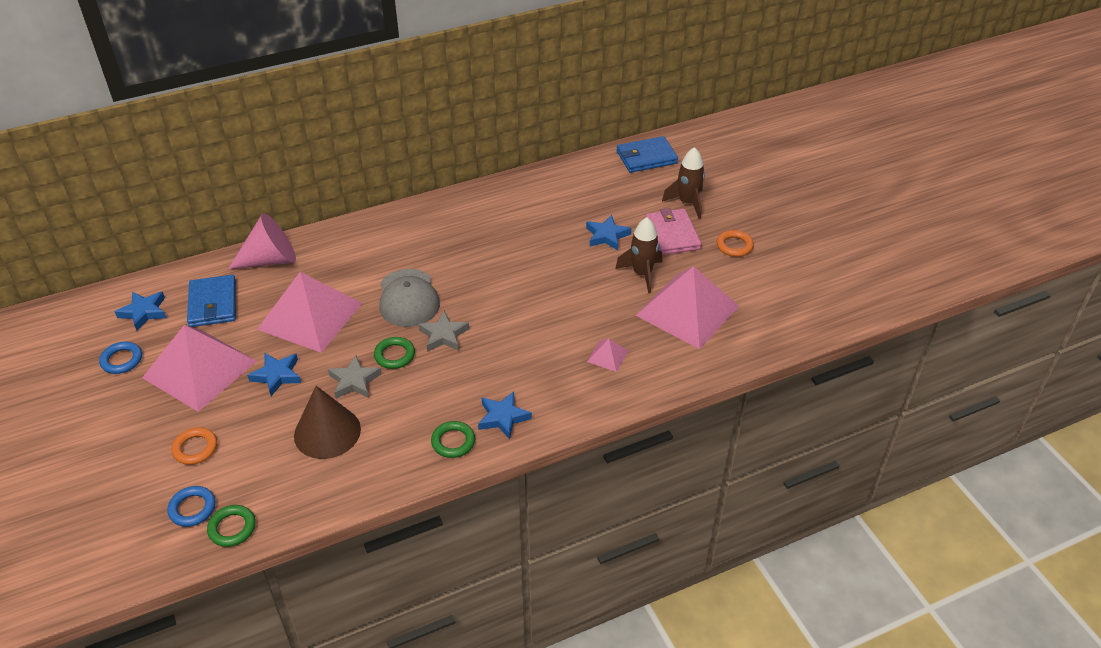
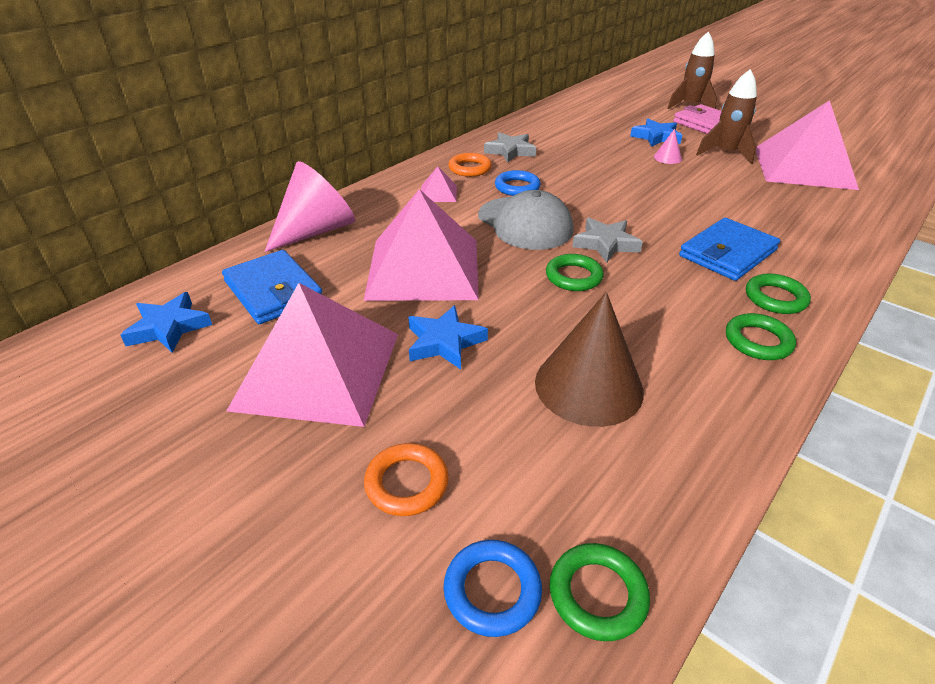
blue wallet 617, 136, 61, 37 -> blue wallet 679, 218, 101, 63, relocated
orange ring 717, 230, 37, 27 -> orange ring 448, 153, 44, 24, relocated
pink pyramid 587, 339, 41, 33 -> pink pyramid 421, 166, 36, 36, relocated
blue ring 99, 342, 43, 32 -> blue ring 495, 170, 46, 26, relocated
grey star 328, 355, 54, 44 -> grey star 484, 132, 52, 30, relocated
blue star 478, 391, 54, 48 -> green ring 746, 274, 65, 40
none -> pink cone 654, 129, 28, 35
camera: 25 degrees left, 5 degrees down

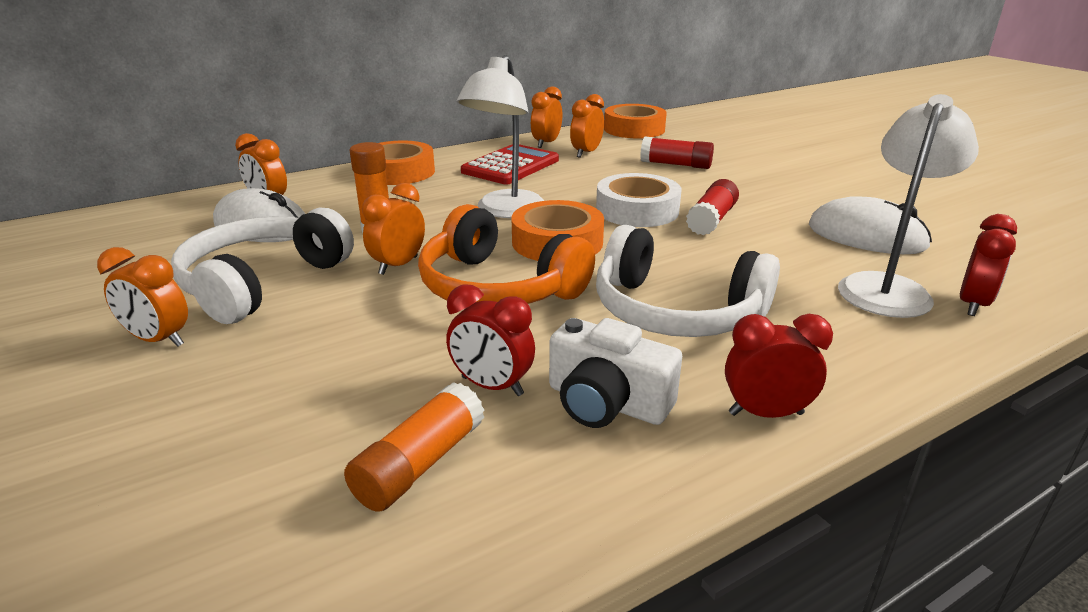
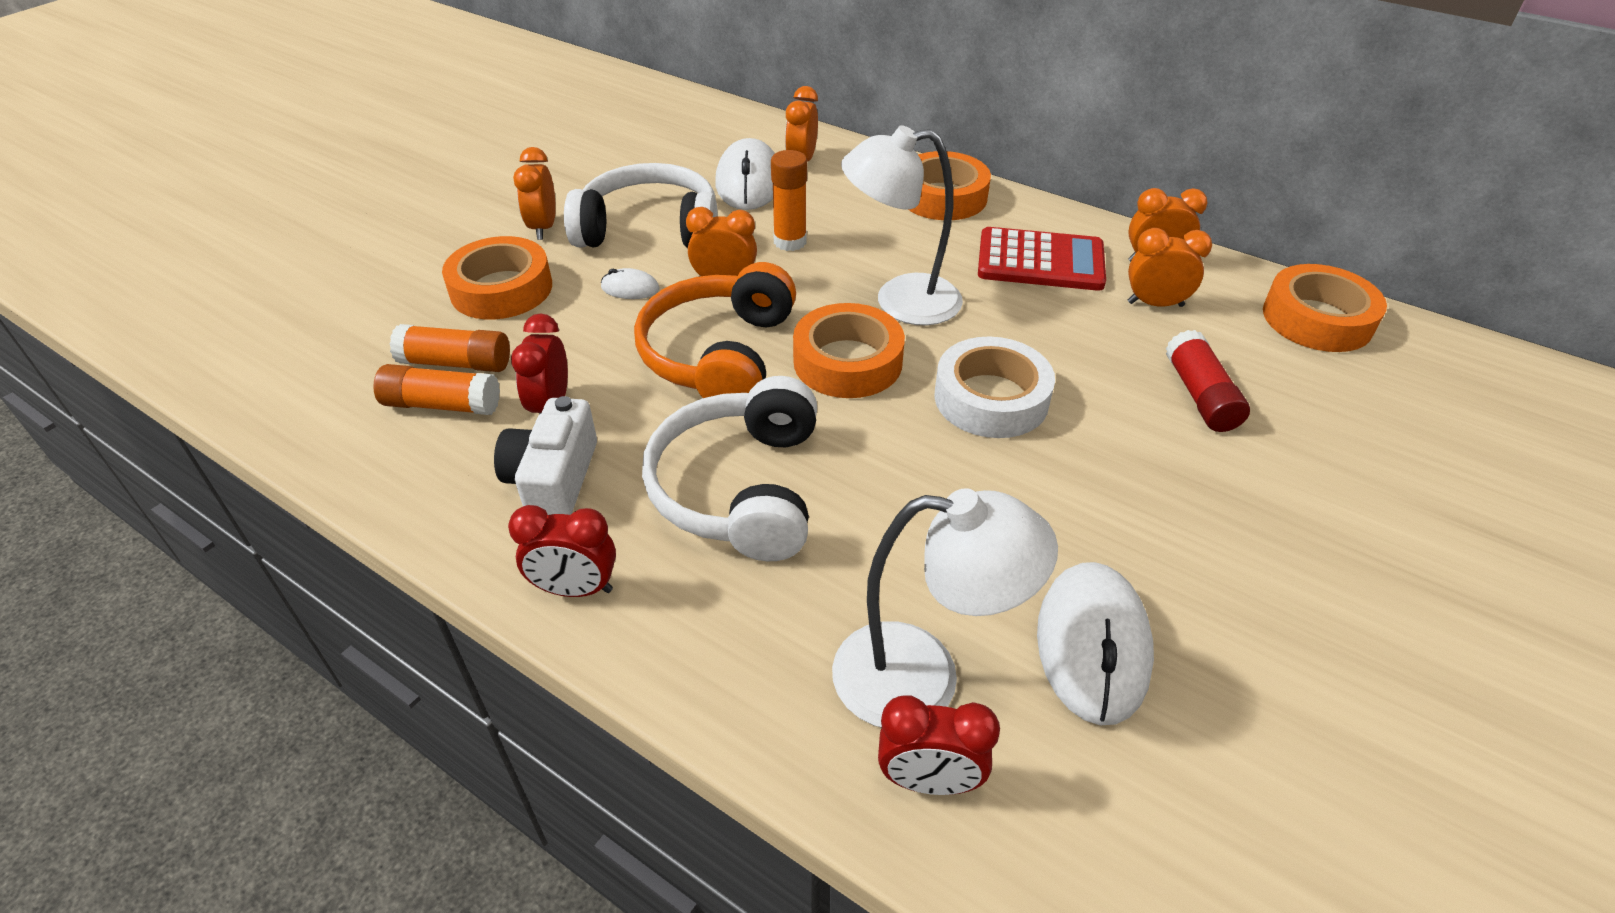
red glue stick 686, 179, 53, 56 -> none
red clock 725, 314, 108, 104 -> red clock 508, 505, 108, 92, 120 degrees clockwise
none -> orange tape 442, 236, 110, 83
none -> white mouse 601, 268, 59, 31
none -> orange glue stick 390, 324, 120, 48
camera: 65 degrees right, 15 degrees up

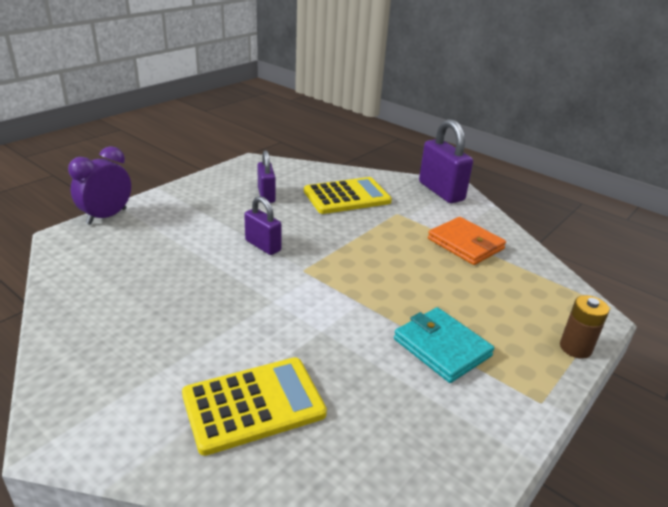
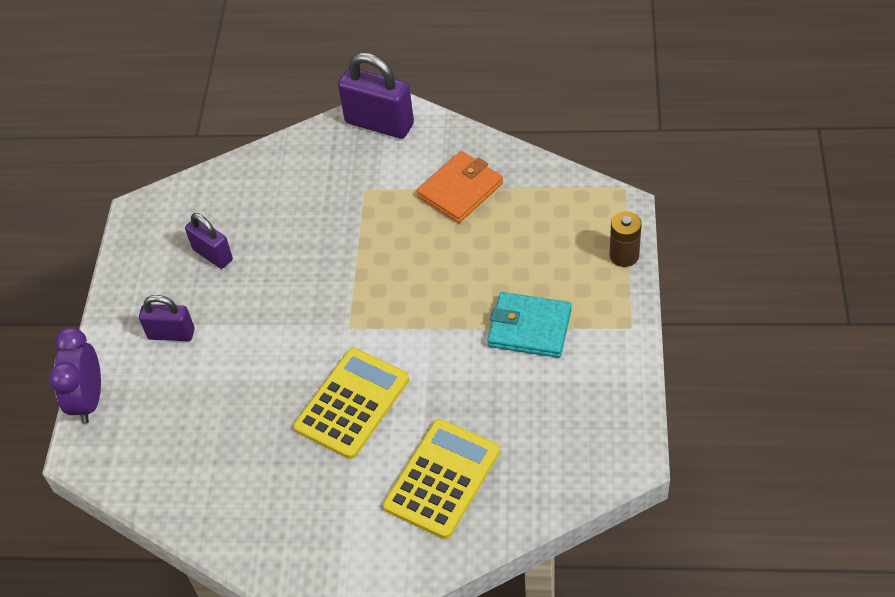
yellow calculator 304, 177, 88, 37 -> yellow calculator 294, 348, 115, 111, relocated
purple padlock 244, 196, 38, 59 -> purple padlock 139, 295, 56, 46, relocated
orange wallet 428, 217, 78, 48 -> orange wallet 417, 151, 86, 72, 60 degrees counterclockwise
camera: 30 degrees left, 20 degrees up

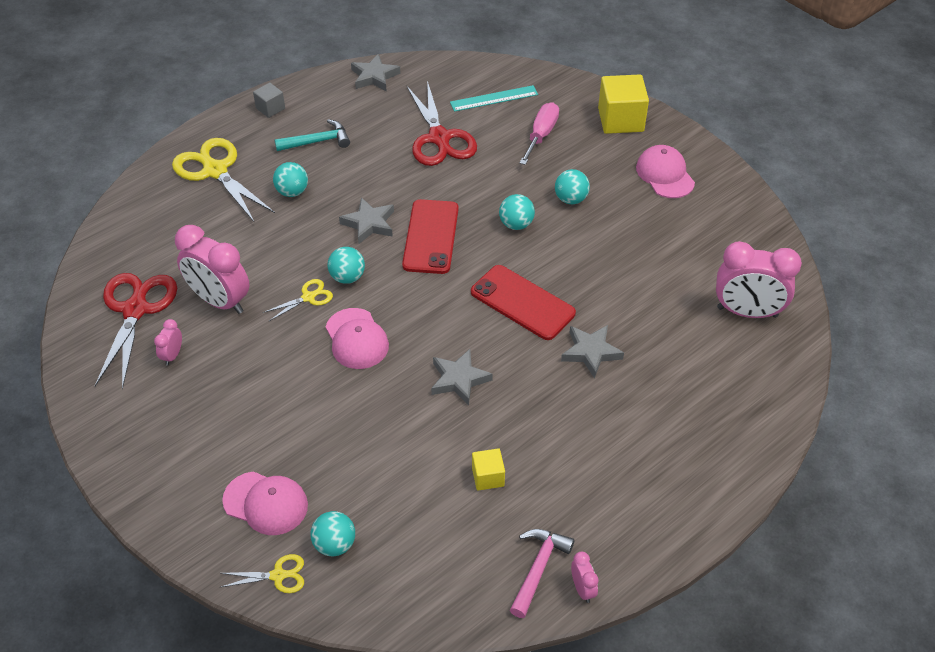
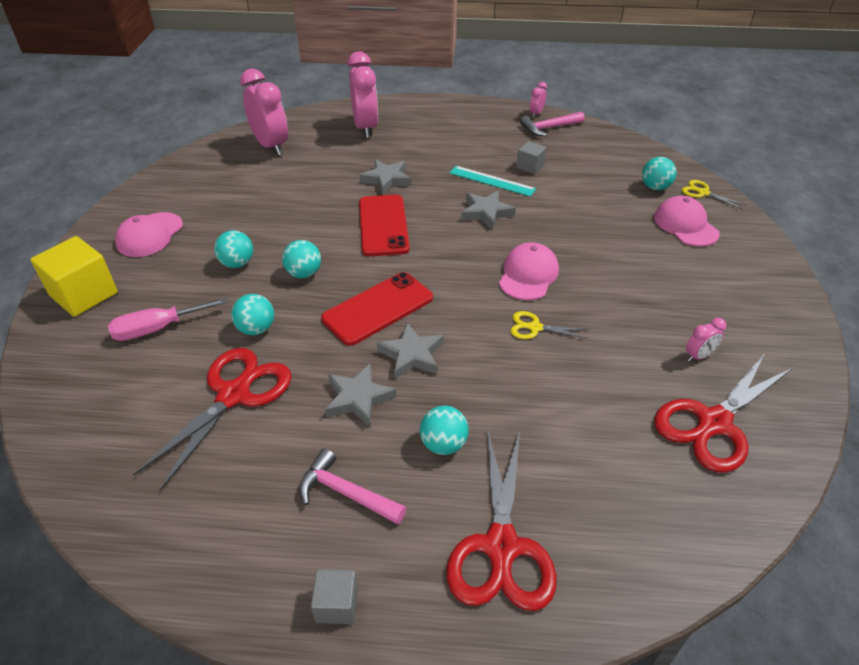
grey star 351, 54, 50, 37 -> grey star 325, 364, 71, 63, relocated
turquoise ruler 450, 85, 88, 27 -> turquoise ruler 449, 166, 87, 31, relocated
turquoise hammer 274, 119, 76, 32 -> pink hammer 299, 448, 107, 76
yellow scissors 172, 138, 103, 84 -> red scissors 447, 428, 110, 183
pink clock 175, 225, 75, 89 -> pink clock 347, 51, 31, 87, relocated
turquoise ball 327, 247, 38, 37 -> turquoise ball 231, 294, 43, 41, relocated
yellow cube 472, 448, 33, 43 -> grey cube 516, 141, 30, 33
camera: 135 degrees left, 5 degrees down

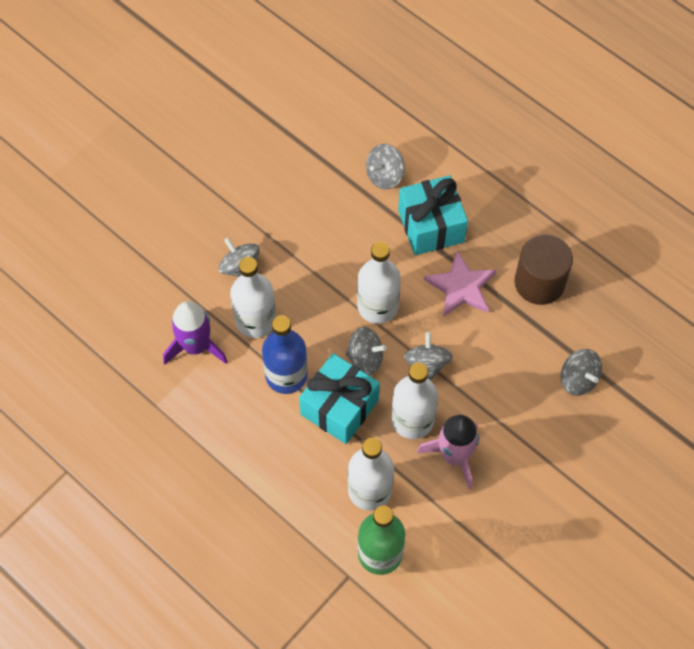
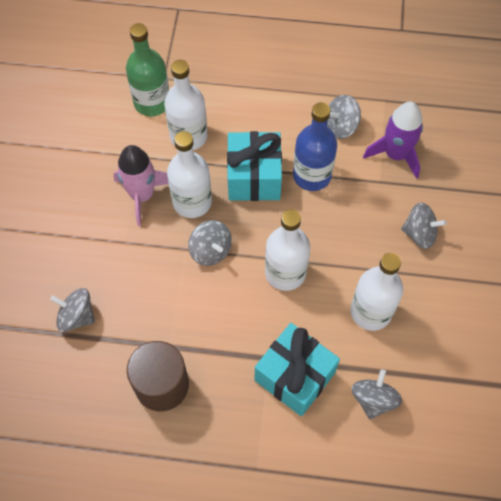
pink star 424, 251, 72, 66 -> none
white bottle 230, 257, 46, 81 -> white bottle 350, 253, 53, 78, relocated
grey spinning top 346, 327, 41, 48 -> grey spinning top 327, 95, 34, 44, relocated
camera: 145 degrees right, 0 degrees up

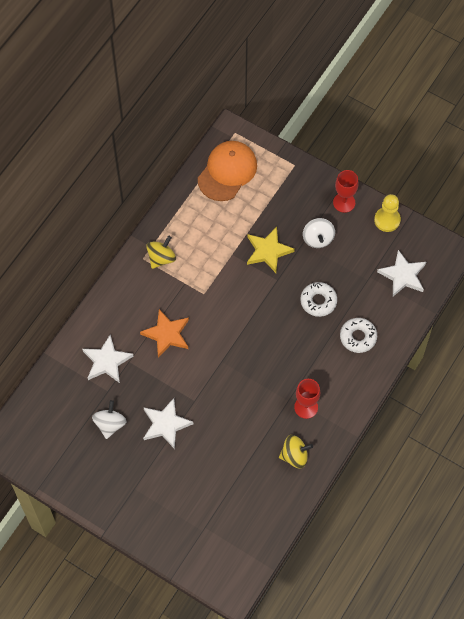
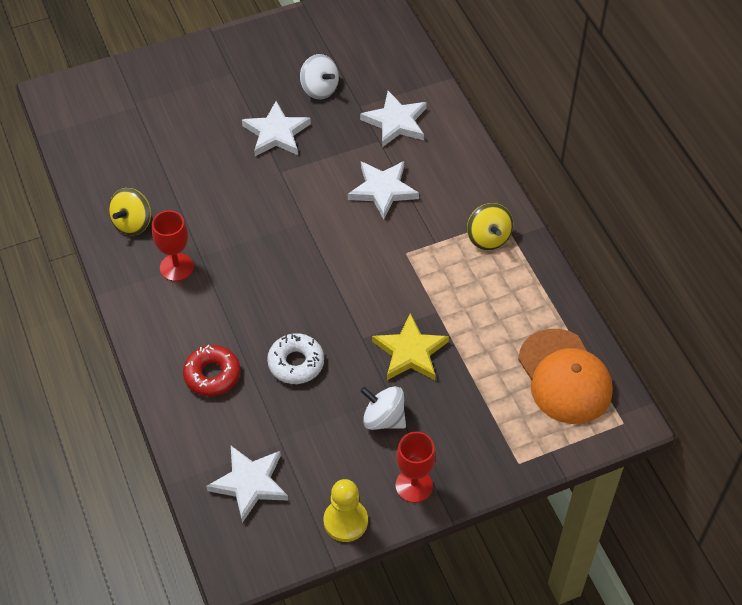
orange star 140, 309, 49, 49 -> white star 348, 161, 71, 58
white donut 340, 318, 37, 35 -> red donut 183, 345, 57, 51
camera: 125 degrees right, 10 degrees down

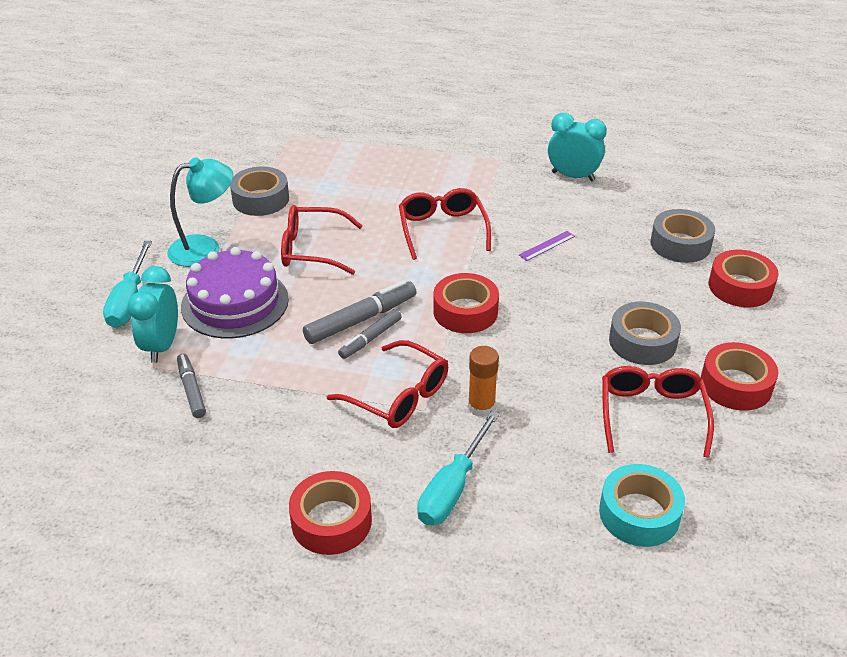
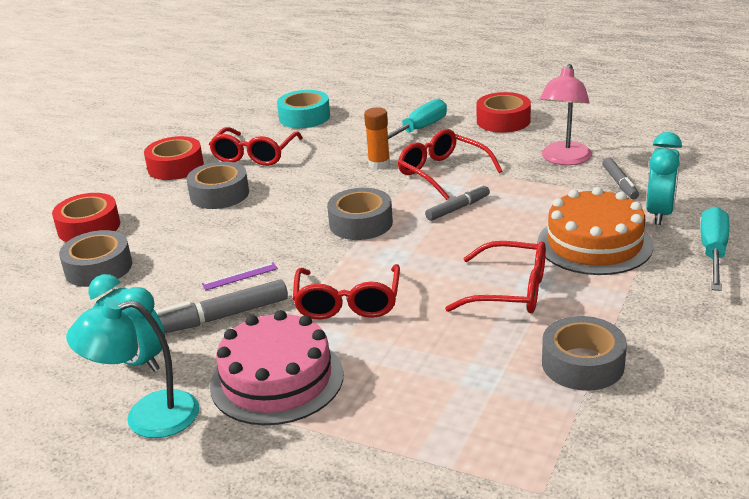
turquoise lamp 167, 157, 66, 110 -> turquoise lamp 66, 299, 133, 139, relocated
purple cake 181, 247, 108, 91 -> orange cake 538, 187, 115, 88
red tape 433, 273, 66, 60 -> grey tape 327, 188, 66, 52
grey marker 303, 280, 113, 64 -> grey marker 156, 279, 132, 54, relocated
none -> pink lamp 540, 64, 52, 101
none -> pink cake 210, 310, 134, 115
camera: 165 degrees left, 10 degrees down

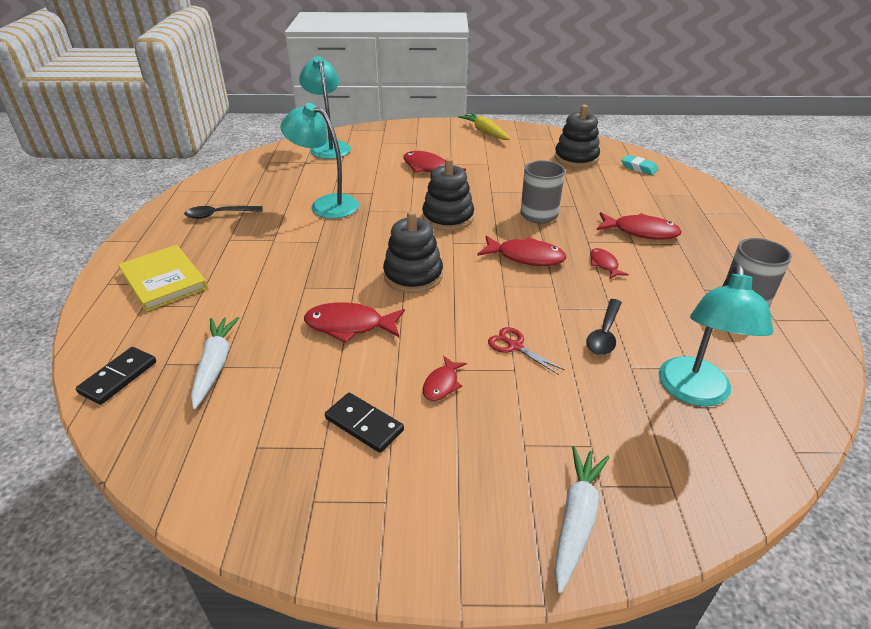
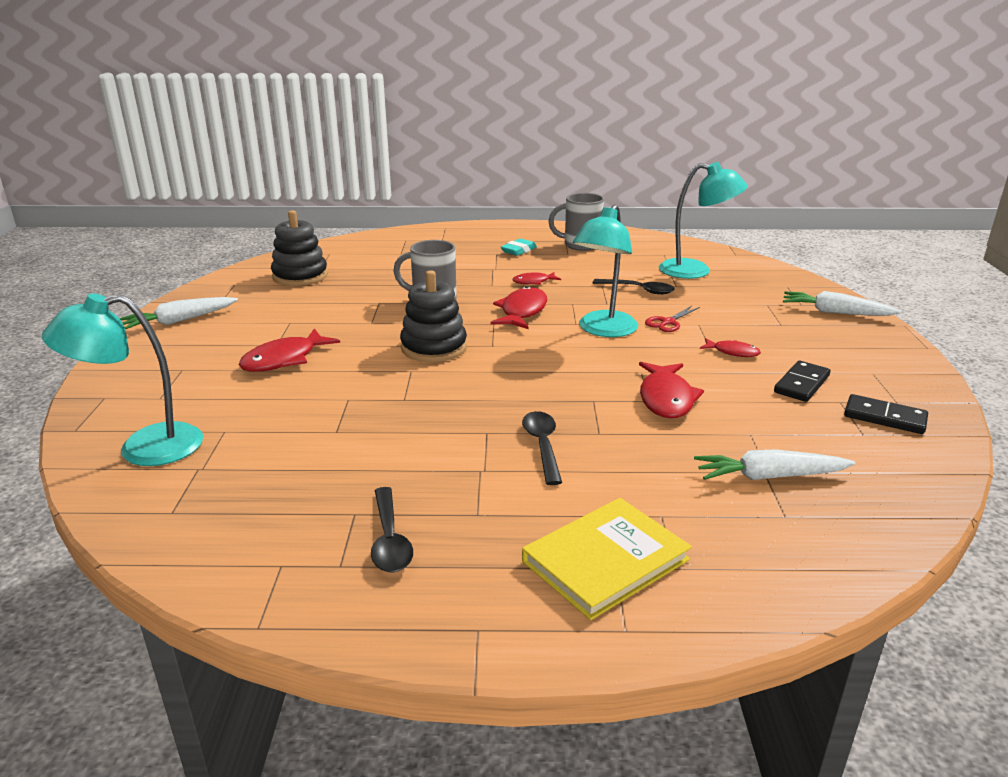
turquoise lamp 280, 103, 79, 116 -> turquoise lamp 573, 204, 65, 133, relocated
yellow carrot 458, 113, 52, 27 -> white carrot 119, 297, 119, 32
turquoise eraser 621, 155, 38, 20 -> turquoise eraser 501, 239, 36, 17, relocated
black stacking toy 383, 211, 60, 82 -> none
red fish 597, 212, 85, 27 -> none
black domino 76, 347, 80, 58 -> black domino 844, 394, 84, 40, relocated
none -> black spoon 522, 411, 40, 74
camera: 90 degrees left, 10 degrees down

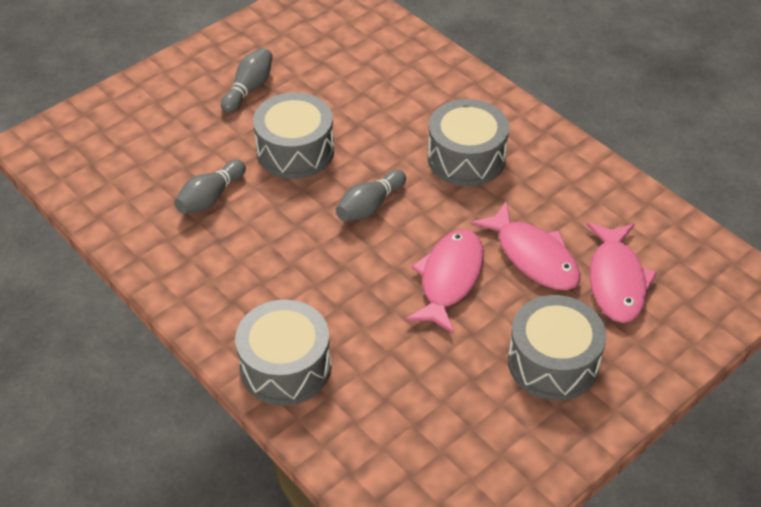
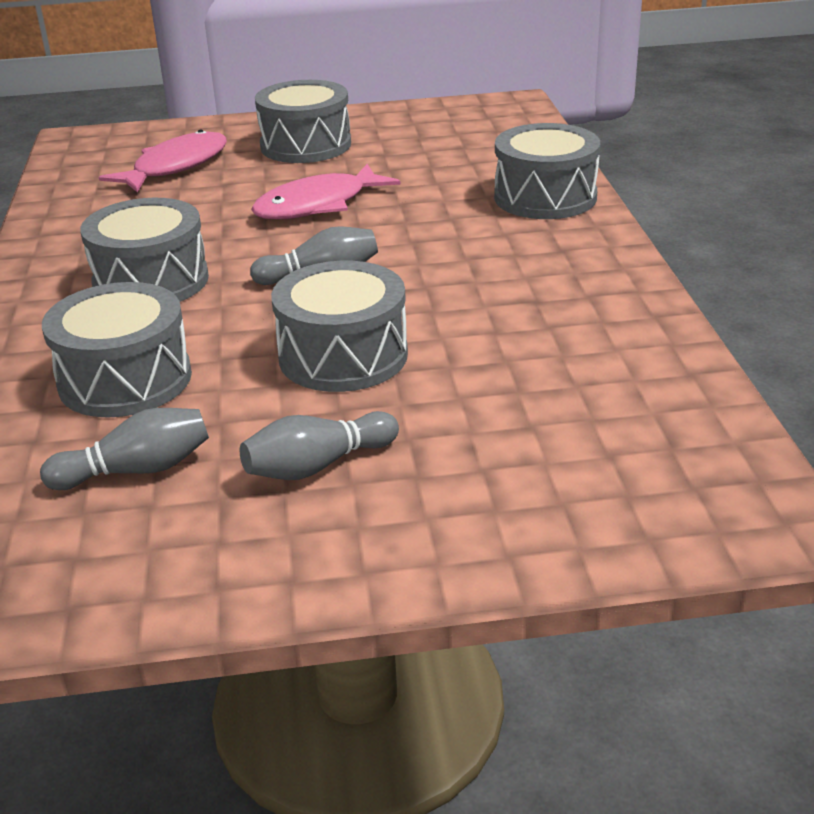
grey bowling pin 174, 160, 72, 54 -> grey bowling pin 40, 408, 169, 82, relocated
pink fish 471, 202, 109, 88 -> none
none -> grey drum 42, 282, 150, 135
camera: 145 degrees left, 15 degrees down

